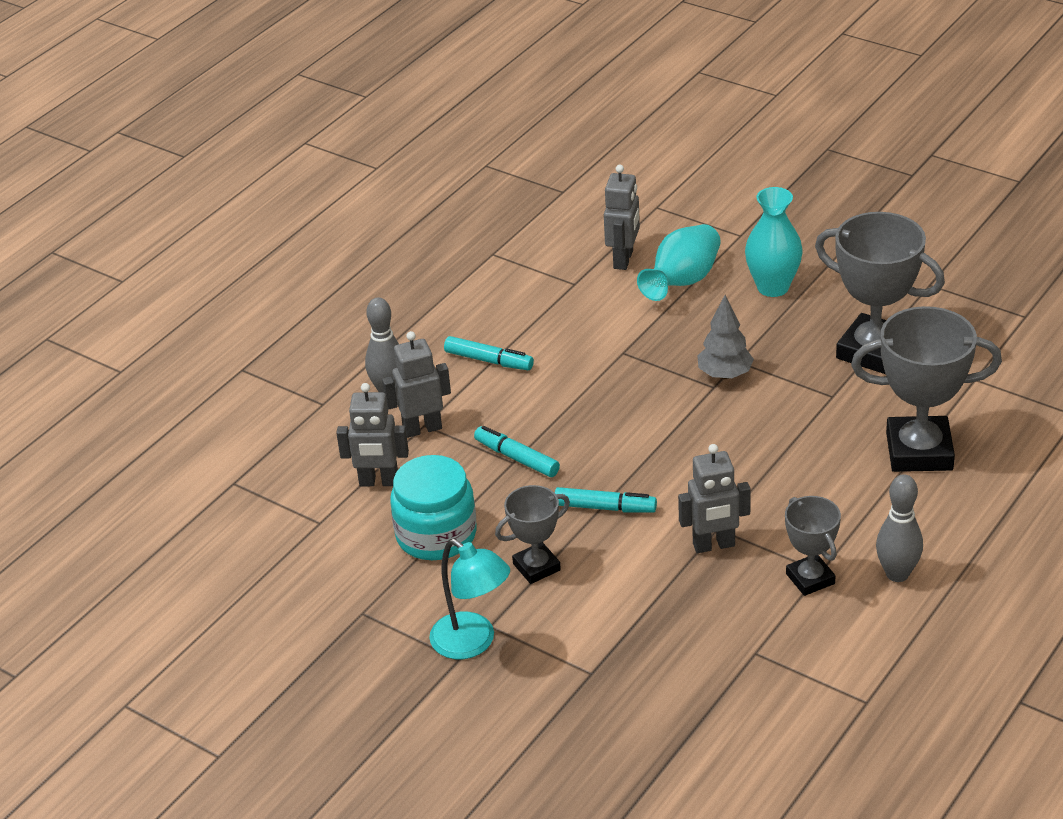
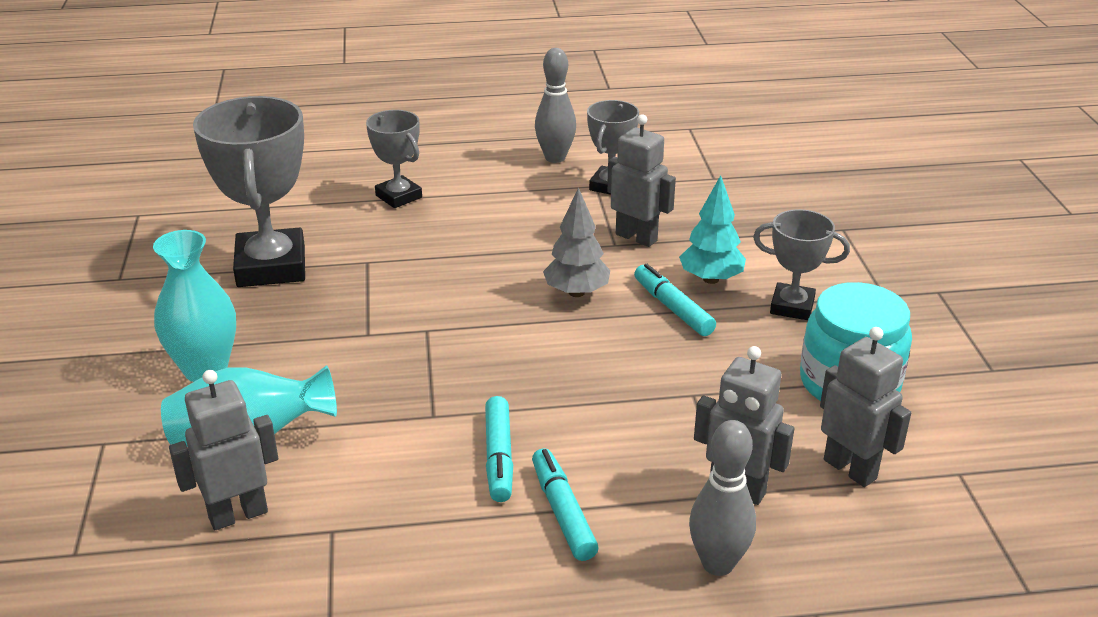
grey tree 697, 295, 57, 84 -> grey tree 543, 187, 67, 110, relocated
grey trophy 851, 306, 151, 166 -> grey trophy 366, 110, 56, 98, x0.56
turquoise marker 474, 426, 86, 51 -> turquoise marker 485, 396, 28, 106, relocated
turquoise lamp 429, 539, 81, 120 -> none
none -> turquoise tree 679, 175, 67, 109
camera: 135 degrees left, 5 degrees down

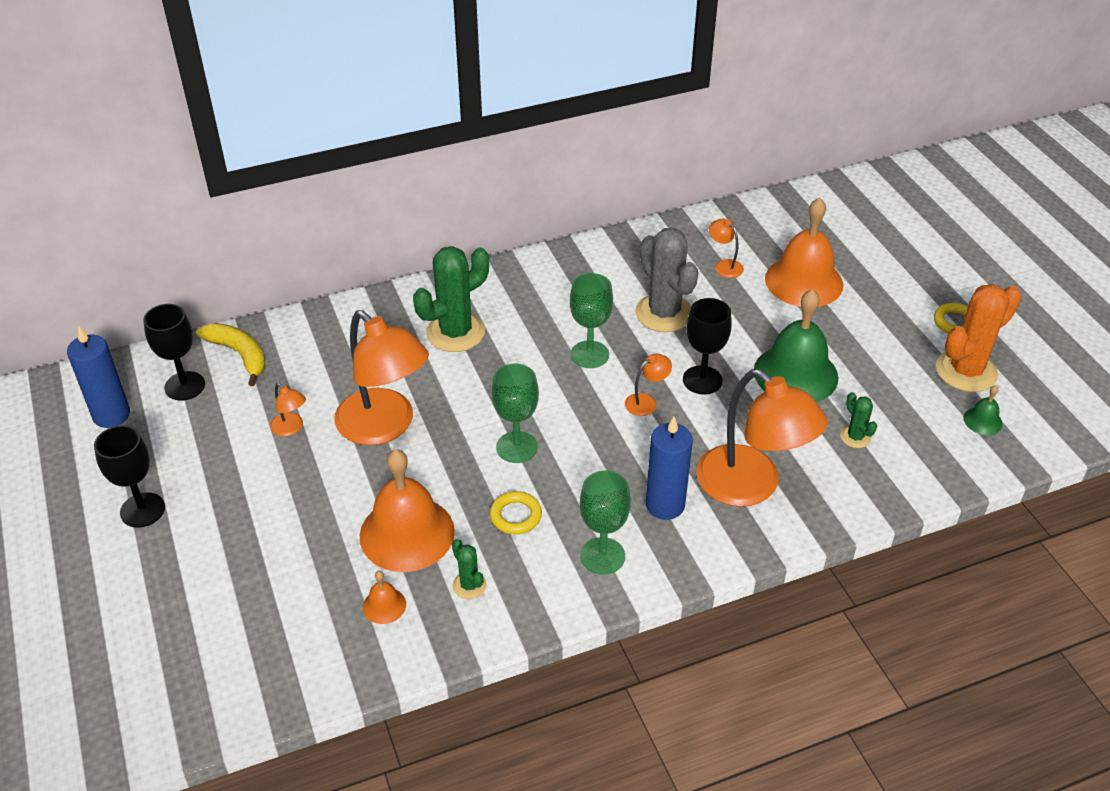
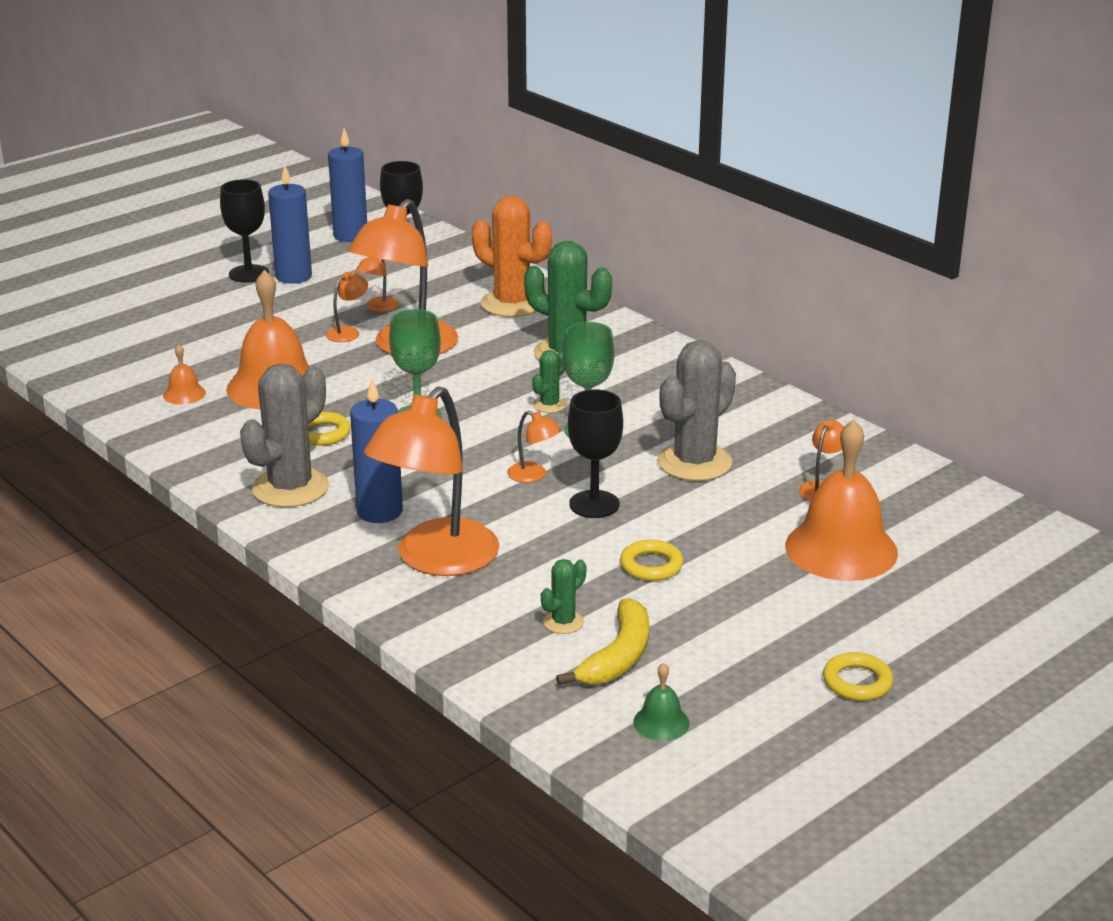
orange cactus 936, 284, 85, 108 -> orange cactus 472, 196, 80, 121, relocated
green bell 754, 289, 84, 113 -> yellow ring 620, 540, 63, 41
yellow banana 196, 323, 70, 63 -> yellow banana 556, 598, 93, 87, relocated
green goblet 580, 471, 51, 104 -> grey cactus 240, 364, 89, 143
green cactus 452, 539, 34, 60 -> green cactus 532, 350, 35, 63, relocated
none -> blue candle 268, 165, 44, 119
none -> orange lamp 325, 272, 43, 70
camera: 70 degrees right, 15 degrees down

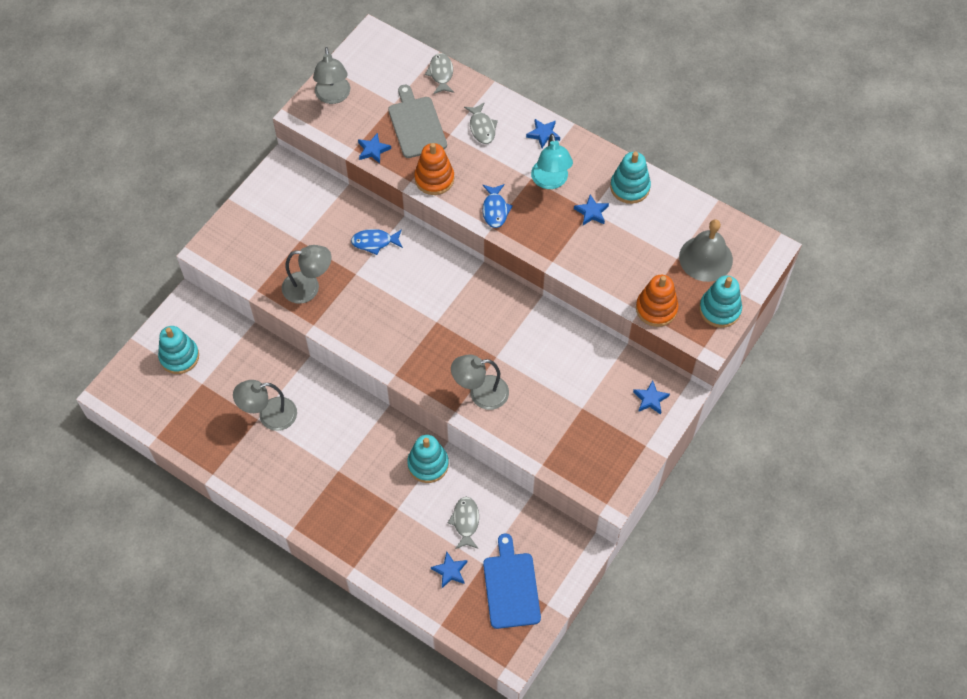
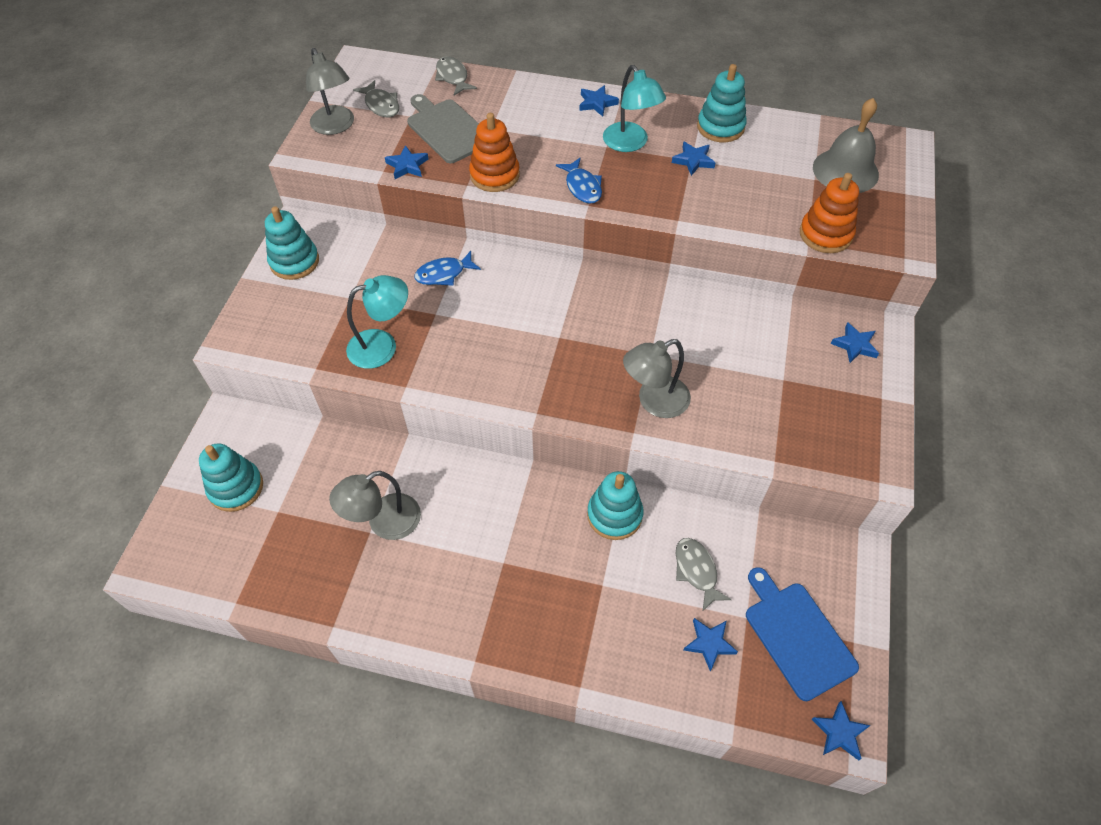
grey fish 464, 103, 34, 41 -> grey fish 353, 80, 46, 38, relocated
grey lamp 282, 245, 50, 59 -> turquoise lamp 346, 275, 62, 94
turquoise stacking toy 699, 275, 43, 53 -> turquoise stacking toy 265, 206, 54, 74, relocated
none -> blue star 811, 701, 60, 60
camera: 20 degrees left, 5 degrees down

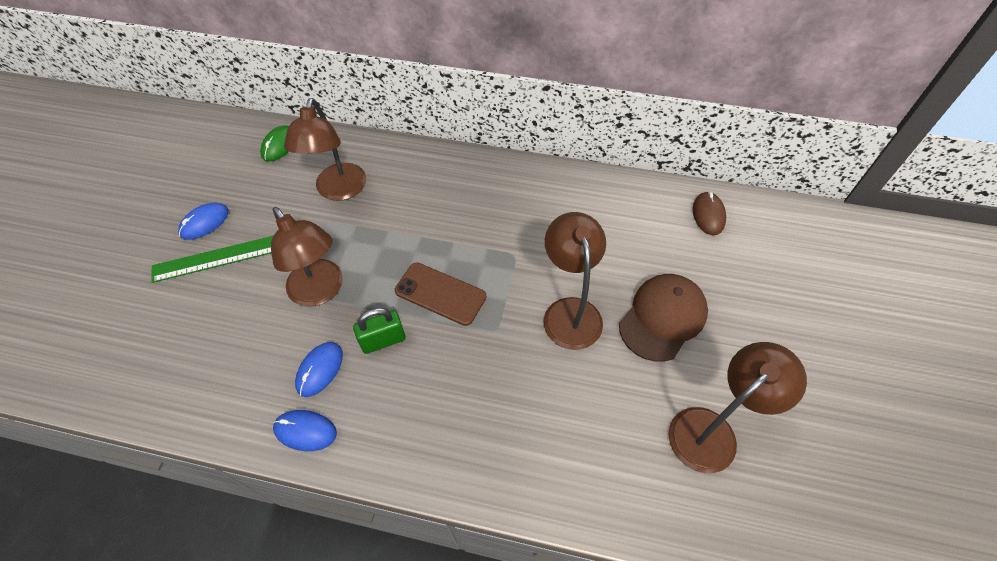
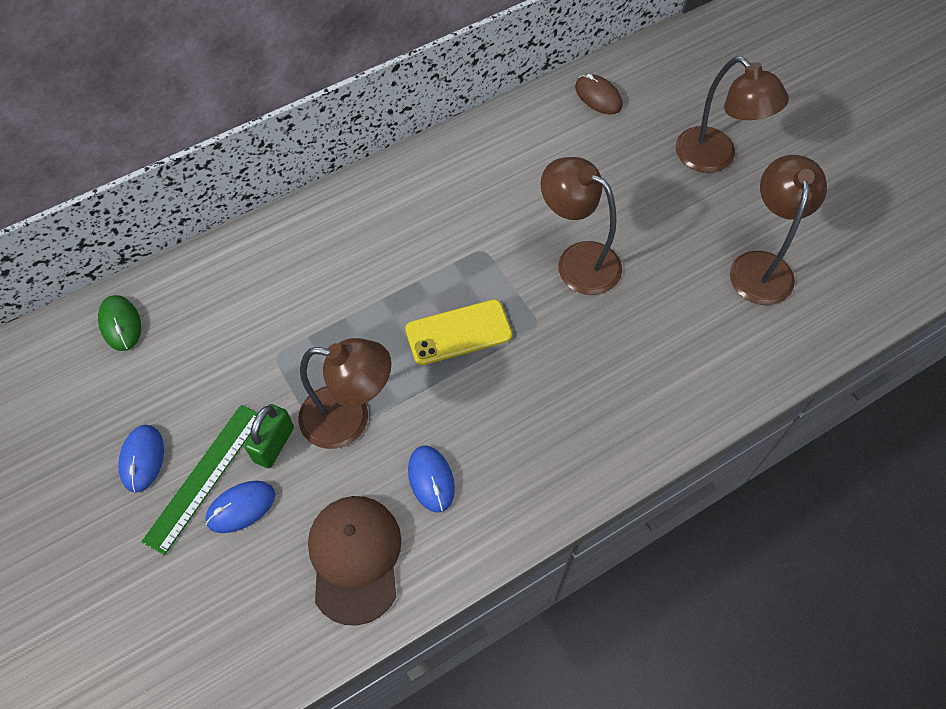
brown lamp 284, 98, 82, 103 -> brown lamp 675, 56, 114, 117, relocated
brown phone 395, 262, 91, 64 -> yellow phone 405, 299, 107, 66
brown cap 619, 274, 89, 88 -> brown cap 308, 496, 93, 130, relocated
green padlock 353, 308, 53, 46 -> green padlock 244, 404, 50, 64, relocated
blue mouse 273, 410, 64, 41 -> blue mouse 206, 481, 69, 52, relocated
camera: 45 degrees left, 5 degrees up

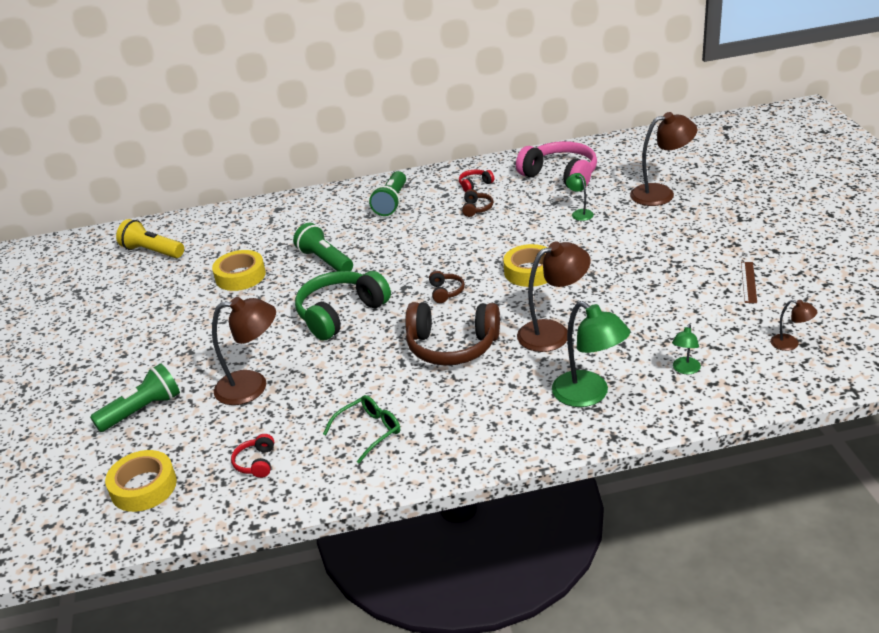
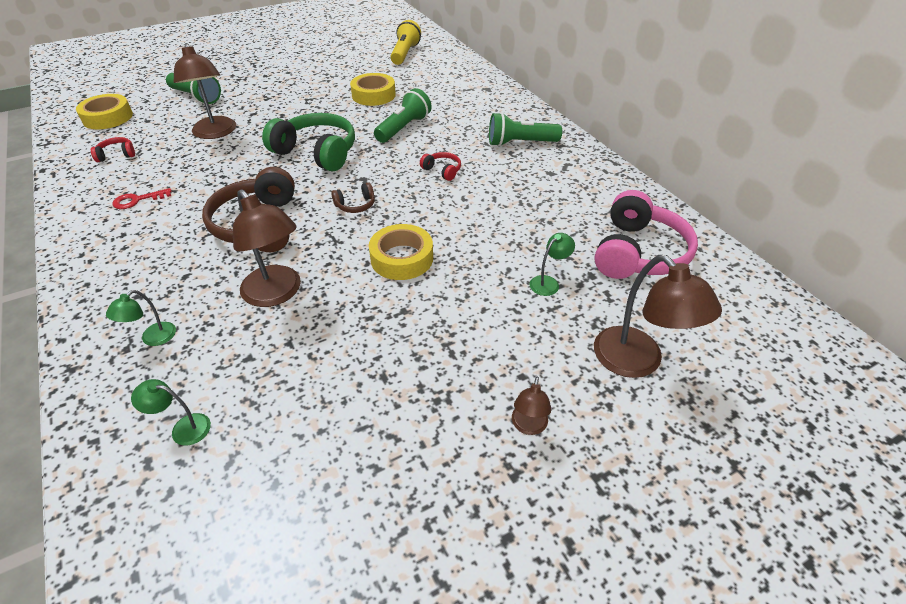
red headphones 459, 170, 35, 22 -> red headphones 420, 152, 41, 29, relocated
brown headphones 462, 189, 31, 28 -> none
brown ruler 741, 262, 16, 41 -> none
brown lamp 770, 300, 47, 51 -> brown lamp 512, 377, 39, 58, relocated
green lamp 552, 301, 78, 106 -> green lamp 106, 290, 70, 56, x0.50
green glasses 323, 395, 77, 68 -> red key 112, 188, 60, 21
camera: 70 degrees right, 10 degrees up

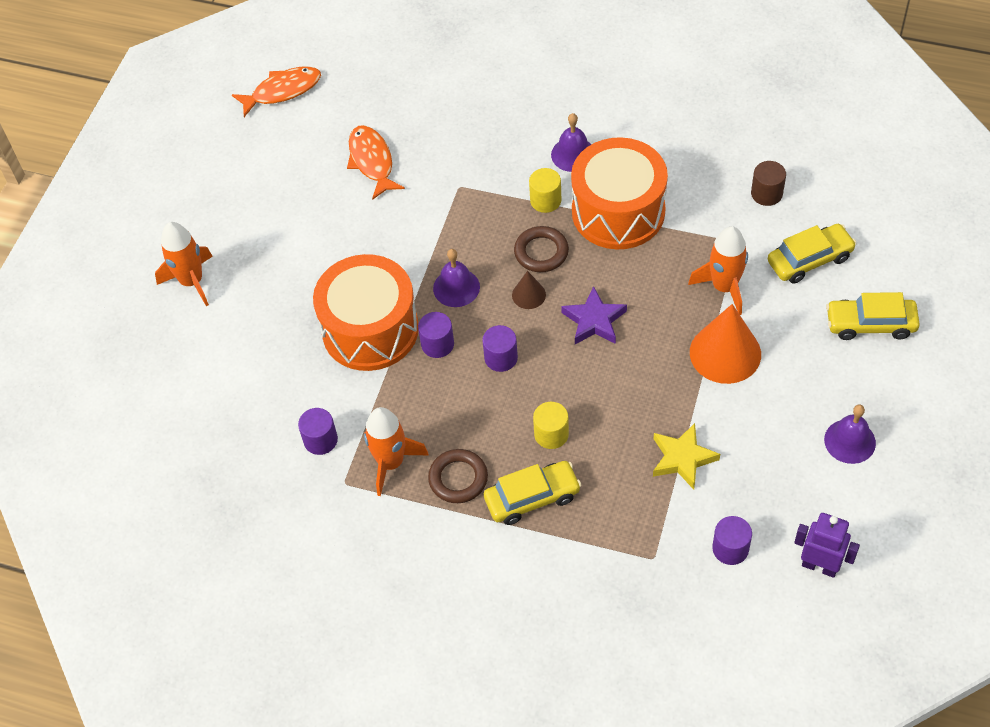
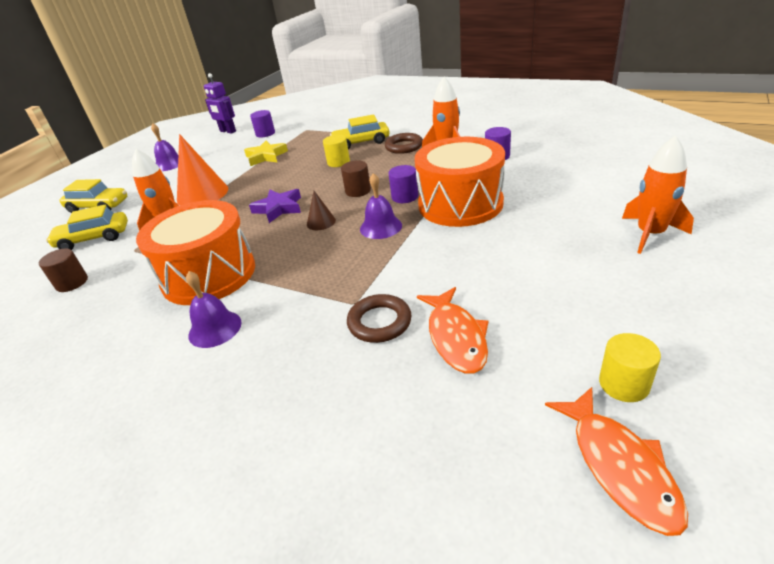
orange fish 232, 66, 89, 51 -> orange fish 545, 387, 143, 149, 90 degrees counterclockwise
yellow cylinder 529, 168, 32, 45 -> yellow cylinder 599, 333, 62, 69, relocated
brown ring 514, 226, 55, 46 -> brown ring 347, 294, 64, 49, relocated
purple cylinder 482, 325, 36, 47 -> brown cylinder 341, 160, 30, 37
camera: 170 degrees left, 20 degrees down

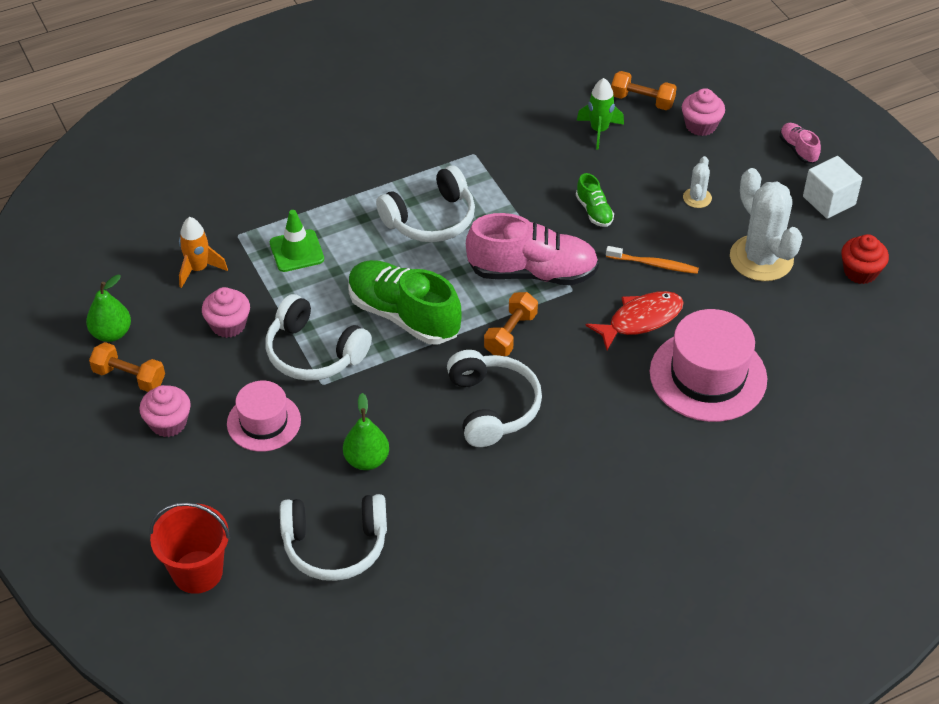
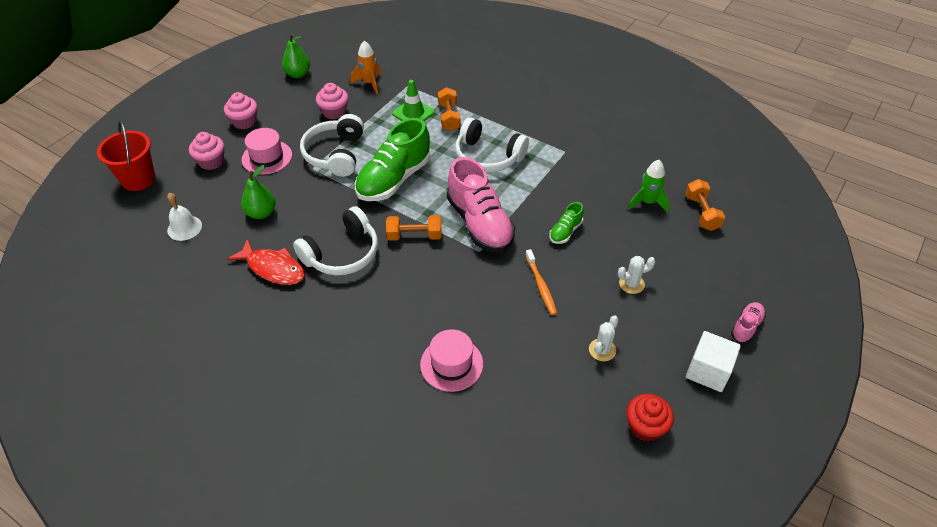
pink cupcake 682, 88, 43, 48 -> pink cupcake 189, 132, 35, 38, relocated
white cactus 730, 168, 73, 113 -> white cactus 589, 316, 30, 45, x0.47
green shoe 348, 260, 114, 84 -> green shoe 355, 118, 76, 83, 150 degrees counterclockwise
red fish 585, 291, 99, 59 -> red fish 227, 239, 78, 46, relocated
pink hat 650, 309, 117, 113 -> pink hat 420, 329, 63, 63, x0.62
orange dumbbell 89, 342, 76, 50 -> orange dumbbell 438, 87, 23, 44, relocated
white headphones 280, 494, 107, 87 -> white bell 167, 193, 35, 48
camera: 60 degrees right, 0 degrees up

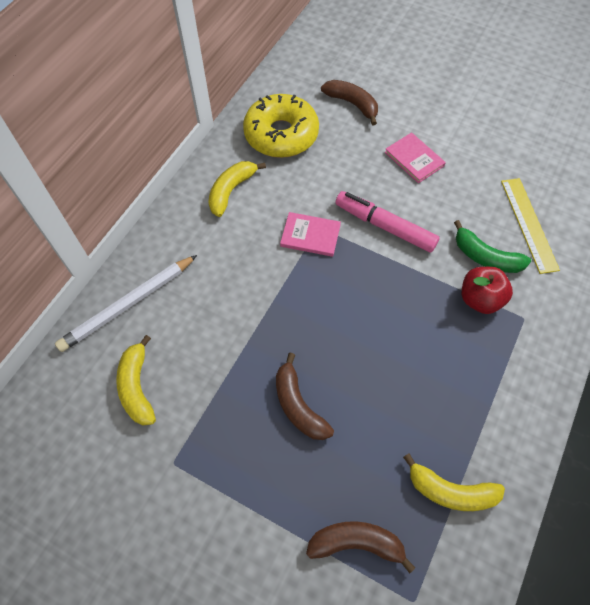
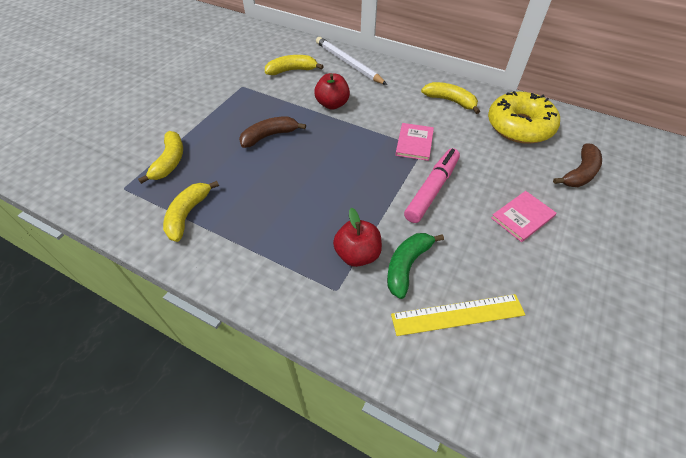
brown banana 306, 521, 109, 52 -> yellow banana 138, 131, 45, 53
none -> red apple 314, 73, 36, 37
camera: 90 degrees right, 10 degrees down

